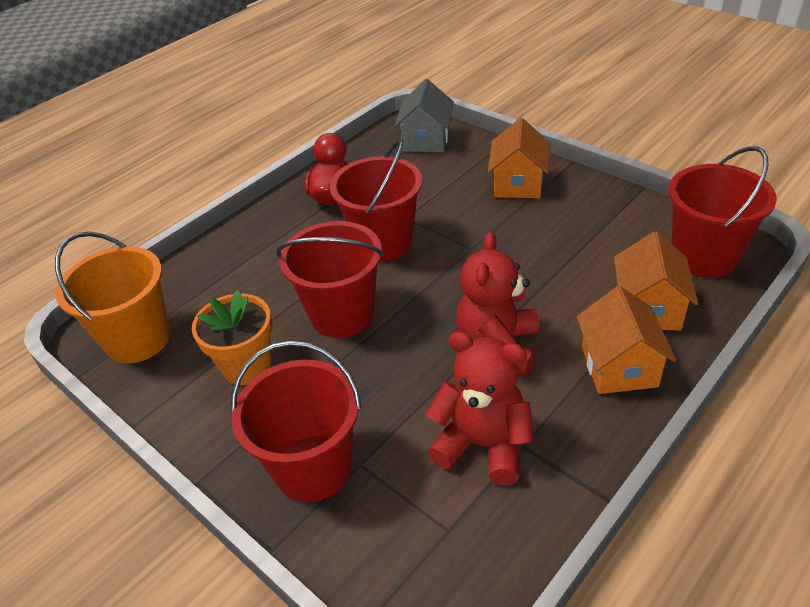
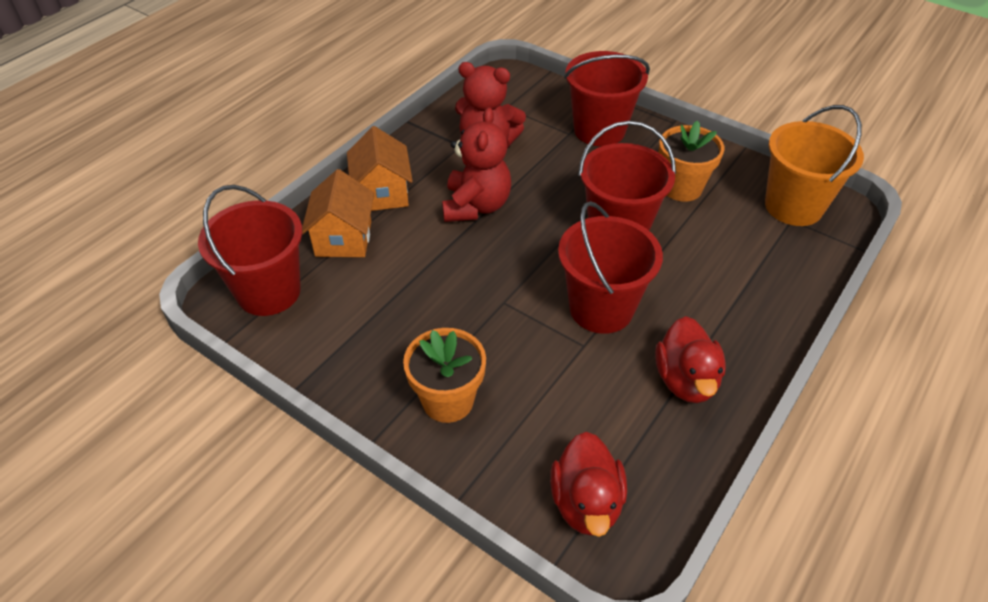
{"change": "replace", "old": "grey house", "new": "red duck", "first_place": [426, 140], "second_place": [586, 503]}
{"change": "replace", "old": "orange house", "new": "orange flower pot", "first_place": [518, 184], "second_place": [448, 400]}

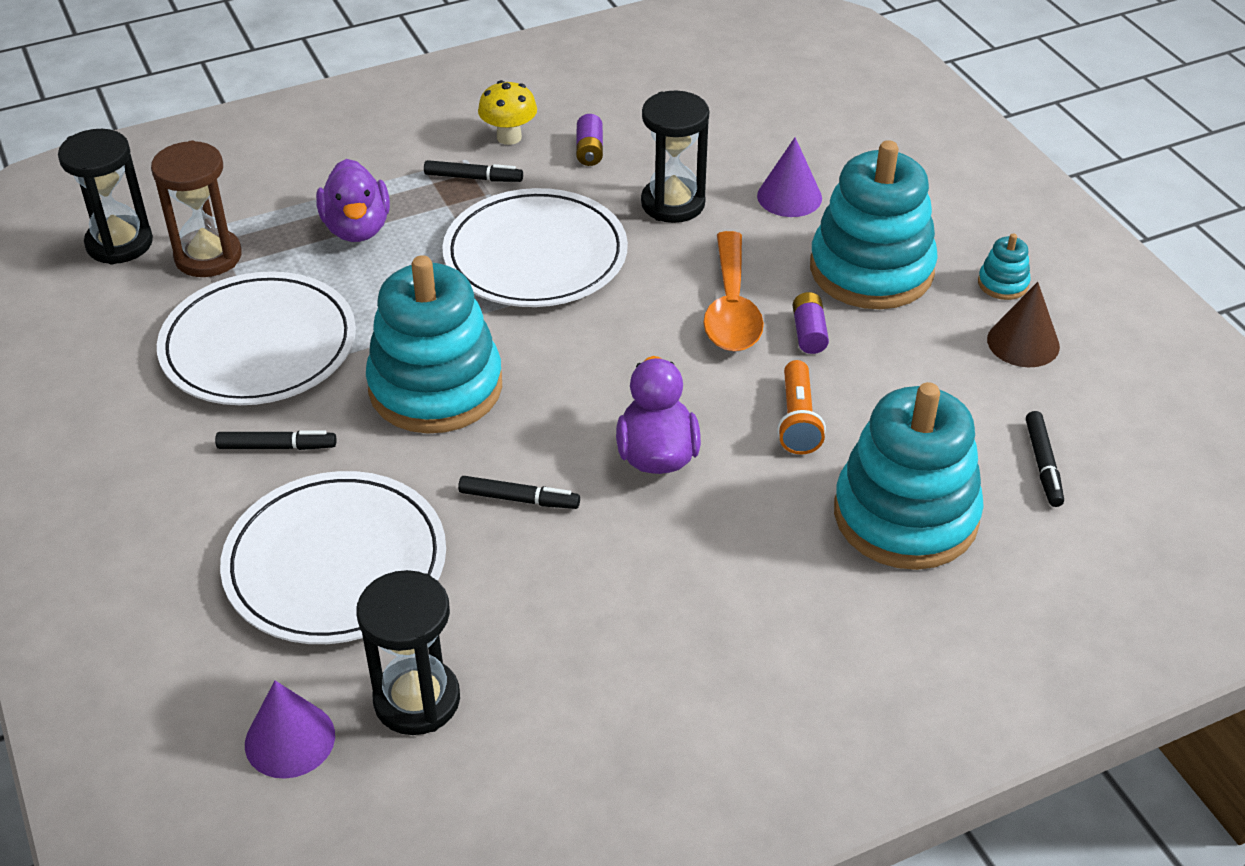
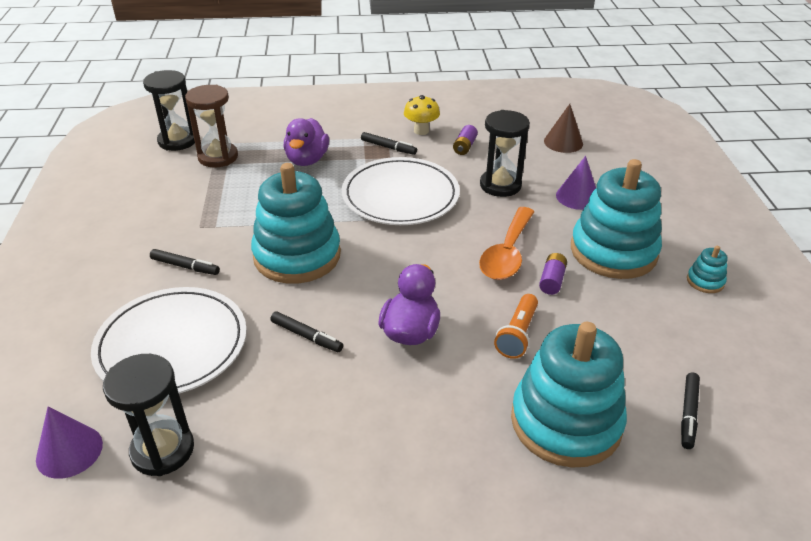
{"change": "delete", "old": "white plate", "first_place": [259, 346]}
{"change": "move", "old": "brown cone", "first_place": [1023, 342], "second_place": [563, 142]}

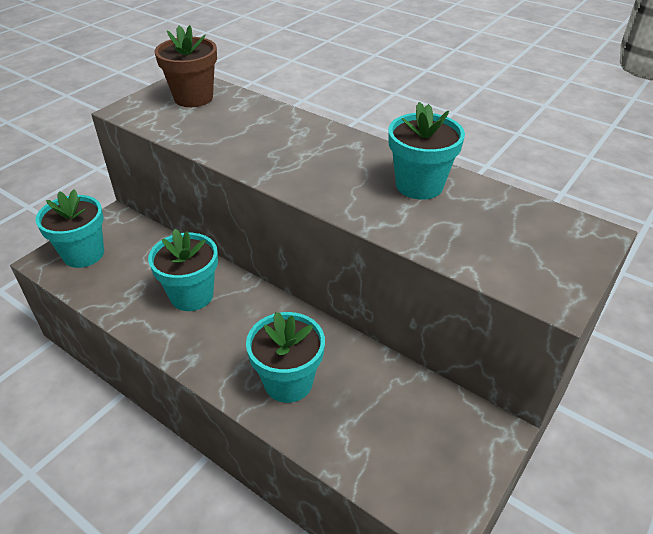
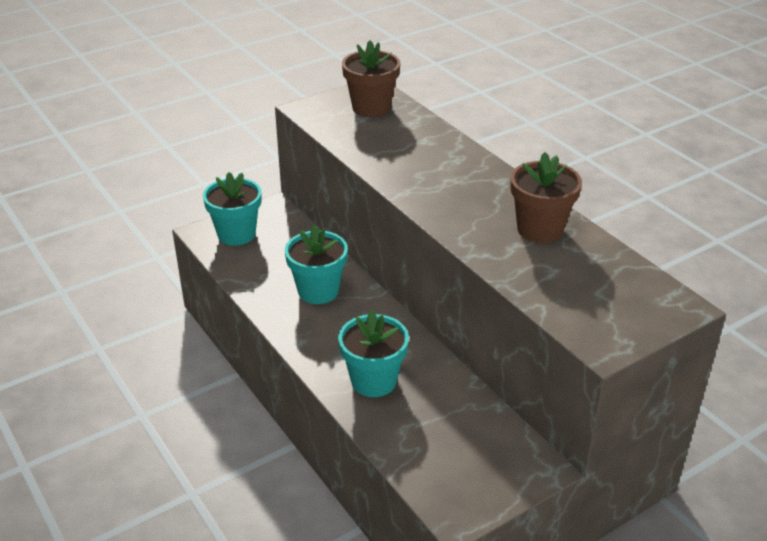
{"change": "recolor", "old": "turquoise flower pot", "new": "brown flower pot", "first_place": [419, 185], "second_place": [540, 229]}

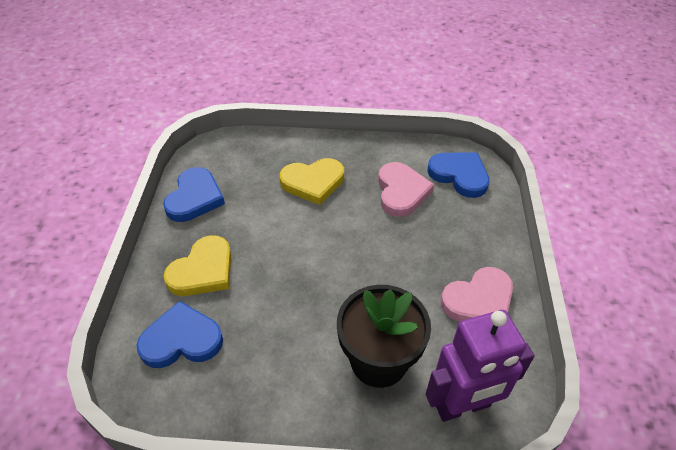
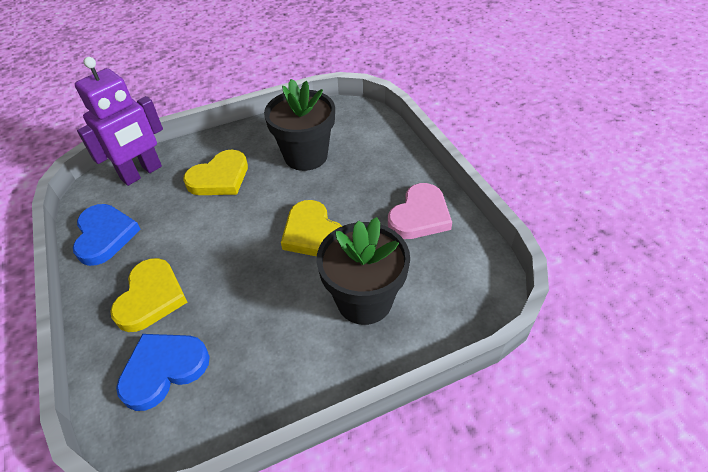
{"change": "delete", "old": "blue heart", "first_place": [459, 175]}
{"change": "insert", "new": "yellow heart", "second_place": [313, 233]}
{"change": "move", "old": "purple robot", "first_place": [463, 406], "second_place": [142, 173]}
{"change": "replace", "old": "pink heart", "new": "black flower pot", "first_place": [401, 191], "second_place": [306, 156]}

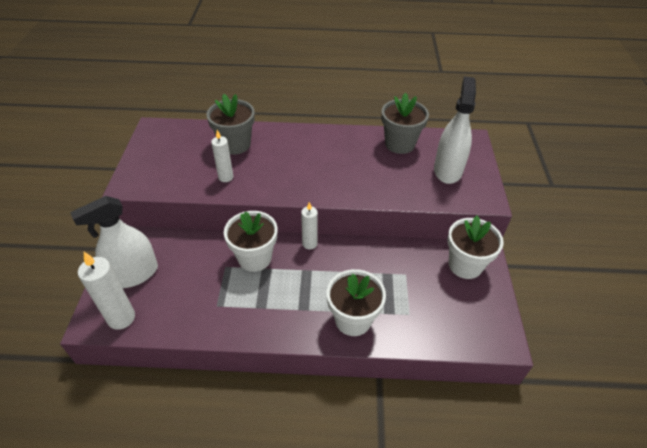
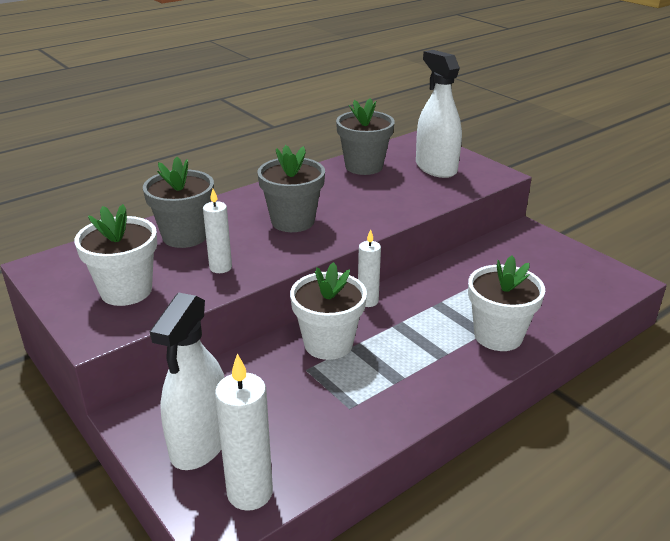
{"change": "insert", "new": "grey flower pot", "second_place": [293, 221]}
{"change": "move", "old": "white flower pot", "first_place": [465, 265], "second_place": [126, 291]}

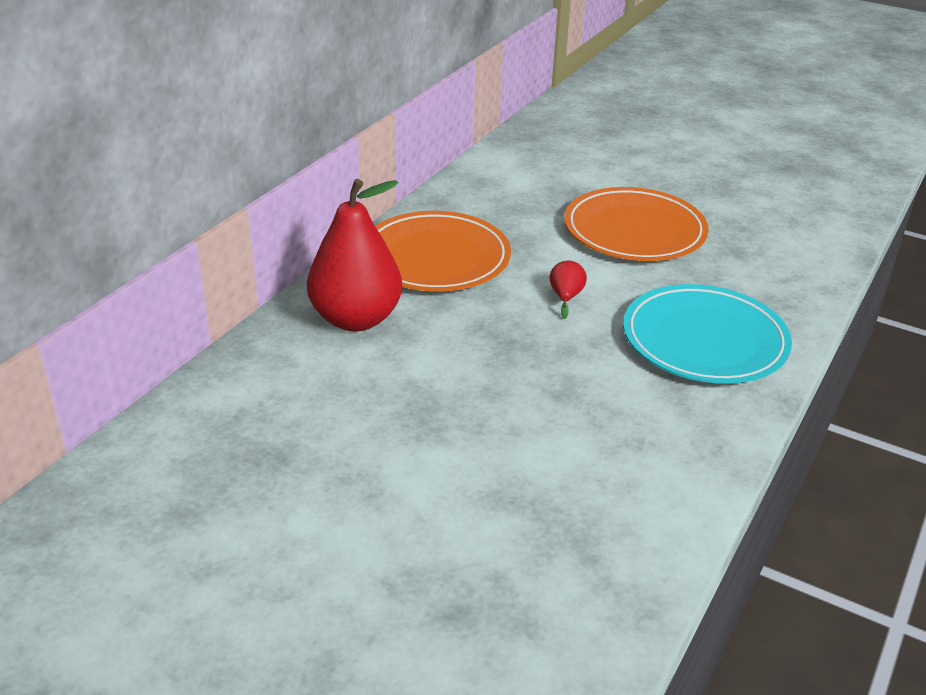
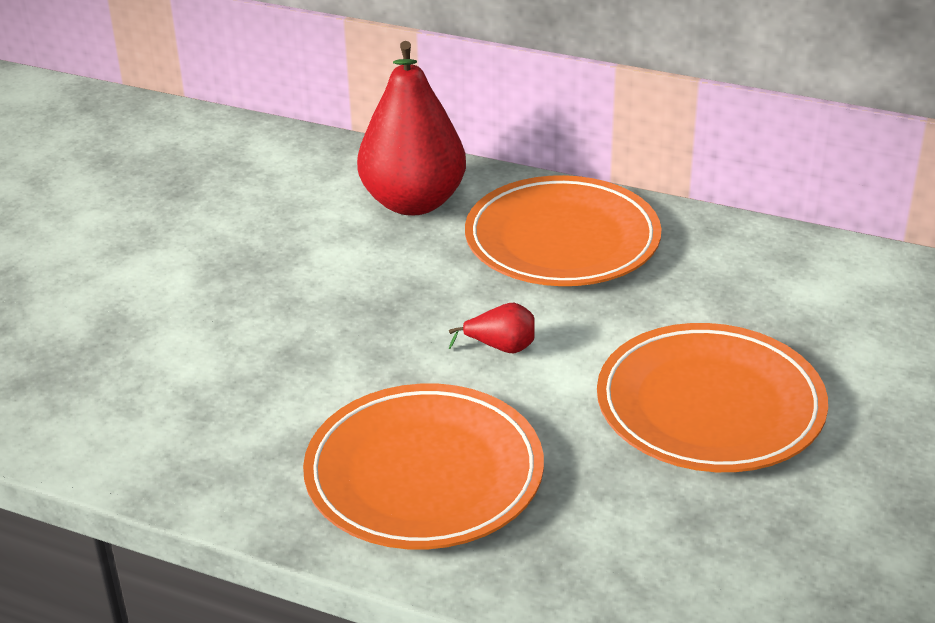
{"change": "recolor", "old": "turquoise plate", "new": "orange plate", "first_place": [704, 341], "second_place": [424, 474]}

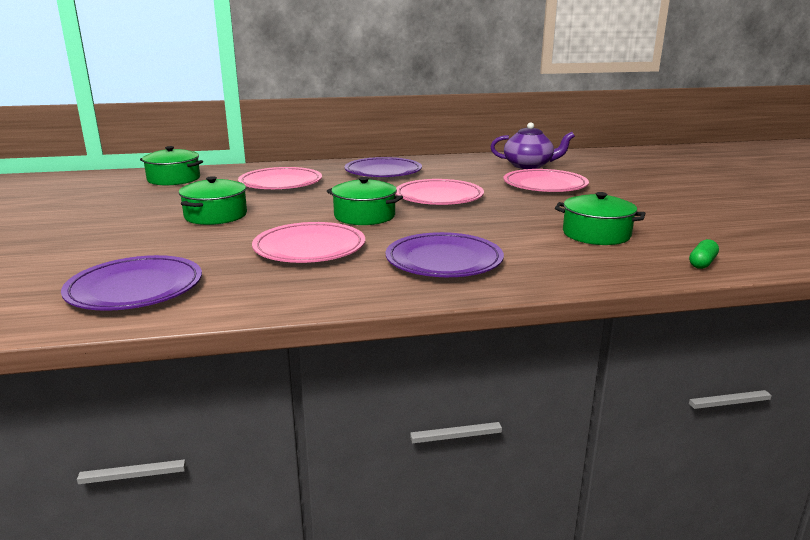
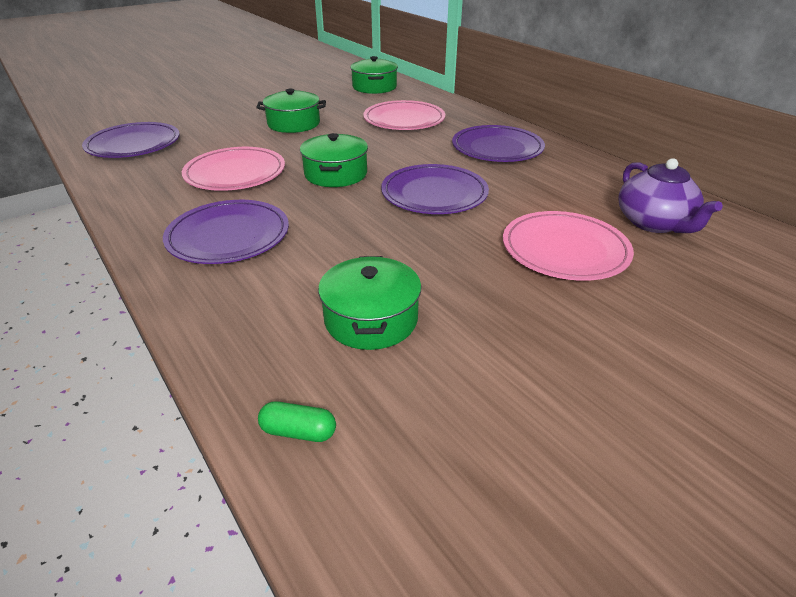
{"change": "recolor", "old": "pink plate", "new": "purple plate", "first_place": [439, 197], "second_place": [434, 194]}

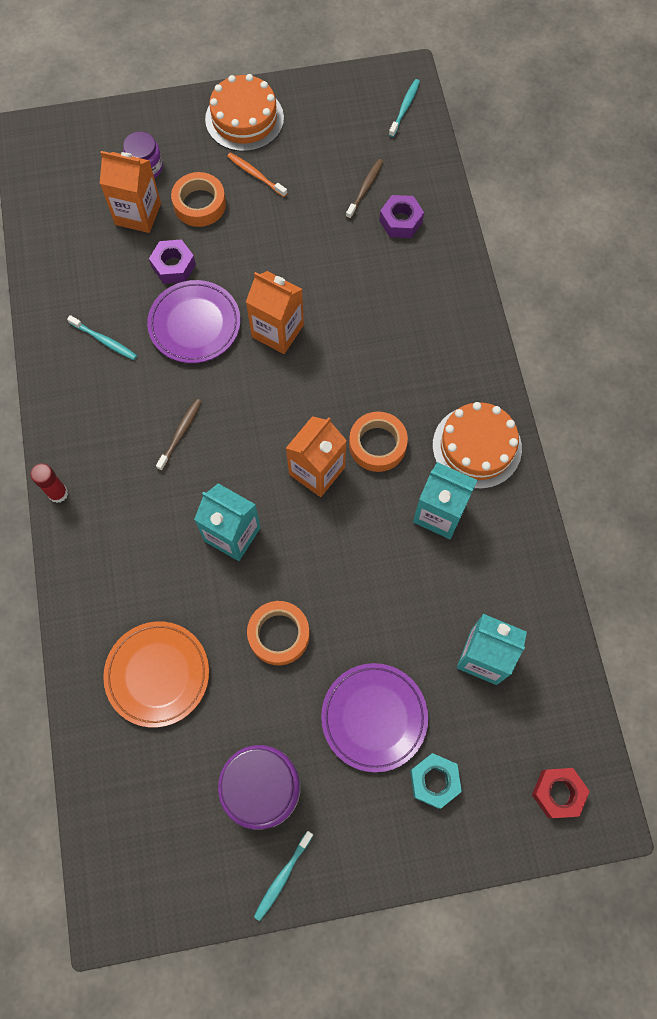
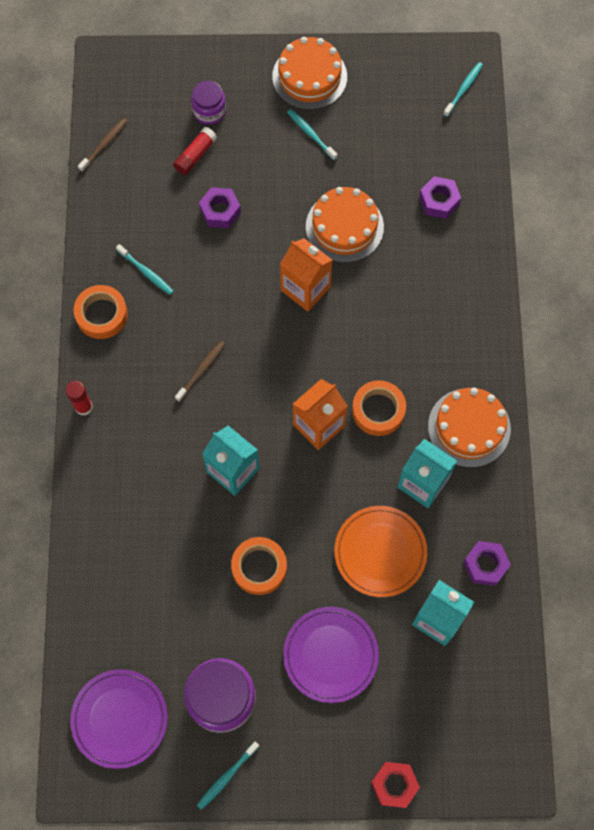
{"change": "delete", "old": "turquoise nut", "first_place": [434, 781]}
{"change": "insert", "new": "orange cake", "second_place": [344, 227]}
{"change": "insert", "new": "purple nut", "second_place": [485, 565]}
{"change": "move", "old": "orange plate", "first_place": [157, 674], "second_place": [380, 552]}
{"change": "move", "old": "purple plate", "first_place": [194, 324], "second_place": [120, 719]}
{"change": "move", "old": "orange tape", "first_place": [199, 204], "second_place": [102, 315]}
{"change": "move", "old": "brown toothbrush", "first_place": [365, 188], "second_place": [104, 144]}
{"change": "move", "old": "red nut", "first_place": [558, 793], "second_place": [394, 785]}
{"change": "replace", "old": "orange carton", "new": "red glue stick", "first_place": [138, 214], "second_place": [195, 155]}
{"change": "recolor", "old": "orange toothbrush", "new": "turquoise toothbrush", "first_place": [255, 174], "second_place": [310, 134]}

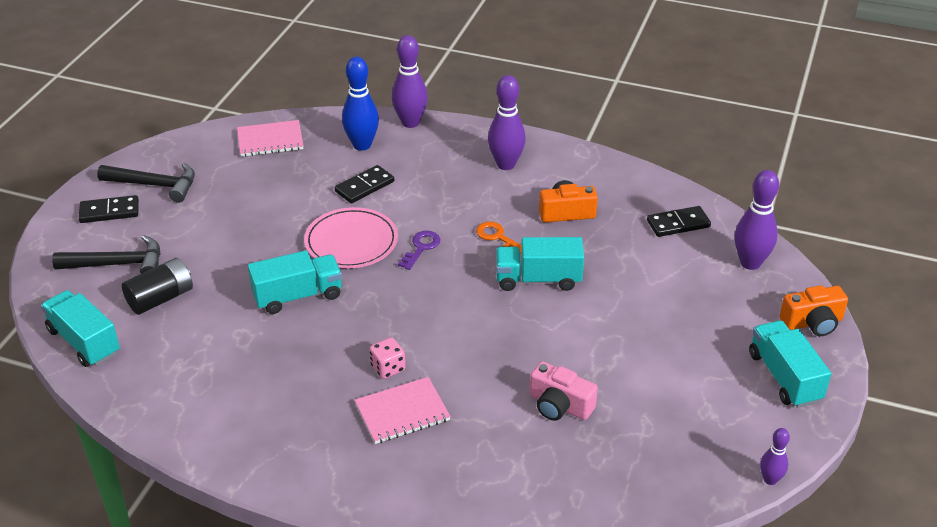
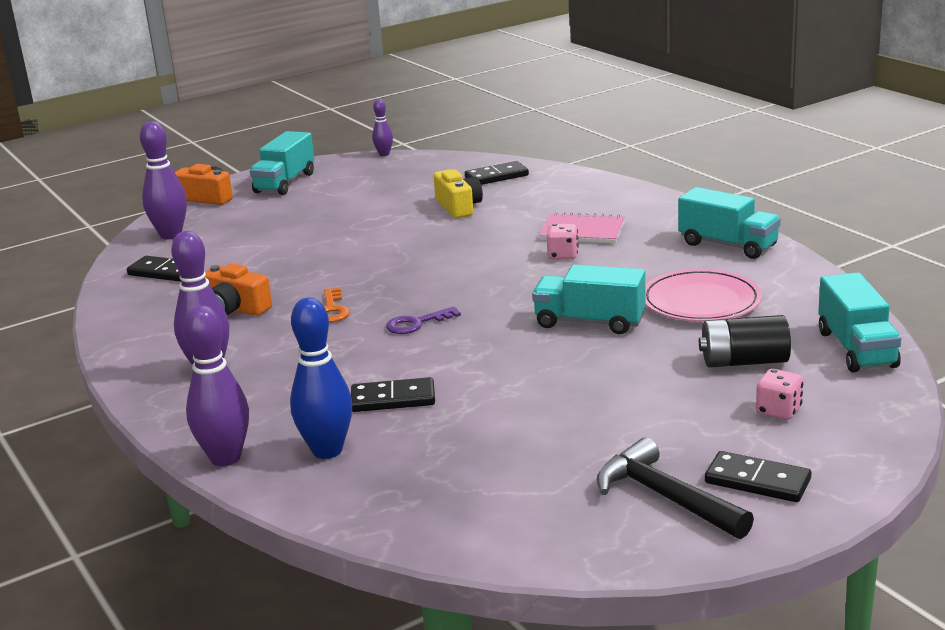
{"change": "delete", "old": "pink notebook", "first_place": [270, 140]}
{"change": "insert", "new": "black domino", "second_place": [496, 176]}
{"change": "move", "old": "pink plate", "first_place": [351, 242], "second_place": [701, 302]}
{"change": "move", "old": "turquoise truck", "first_place": [538, 279], "second_place": [728, 245]}
{"change": "replace", "old": "black hammer", "new": "pink dice", "first_place": [118, 264], "second_place": [778, 411]}
{"change": "recolor", "old": "pink camera", "new": "yellow camera", "first_place": [559, 405], "second_place": [458, 207]}

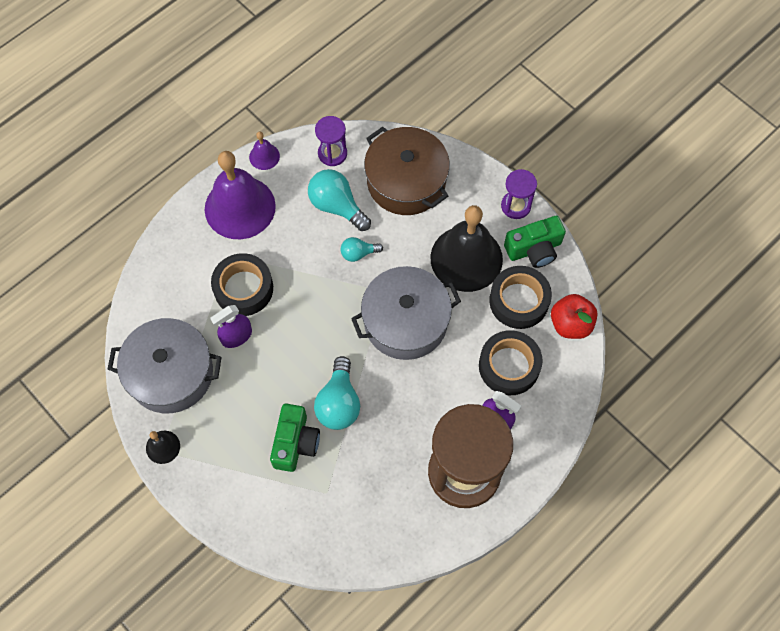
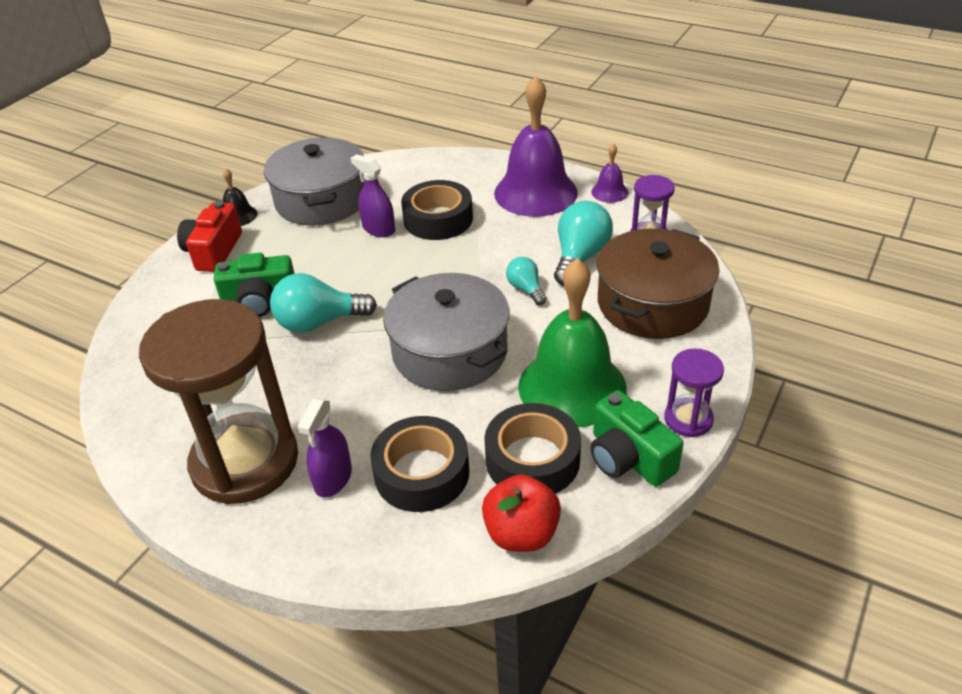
{"change": "insert", "new": "red camera", "second_place": [214, 251]}
{"change": "recolor", "old": "black bell", "new": "green bell", "first_place": [466, 258], "second_place": [572, 387]}

